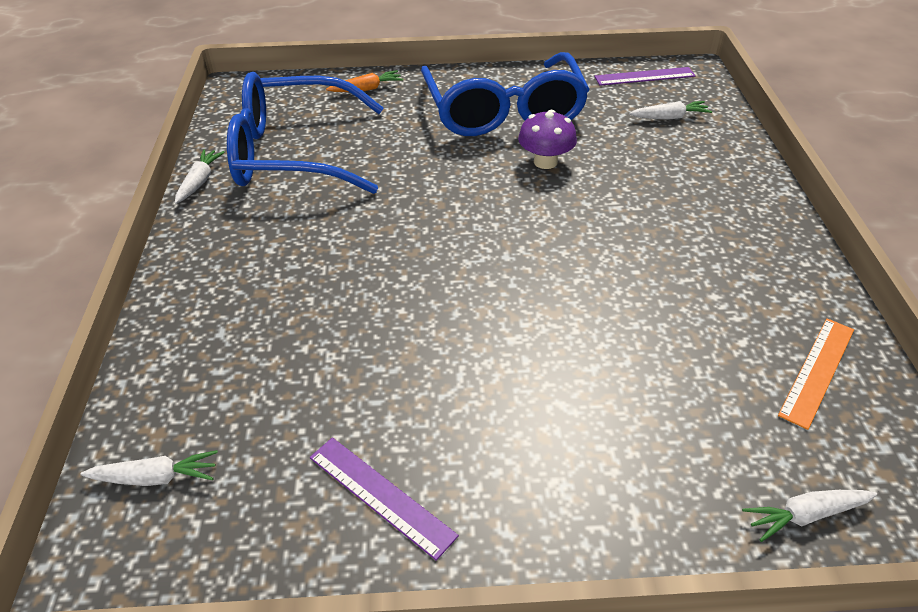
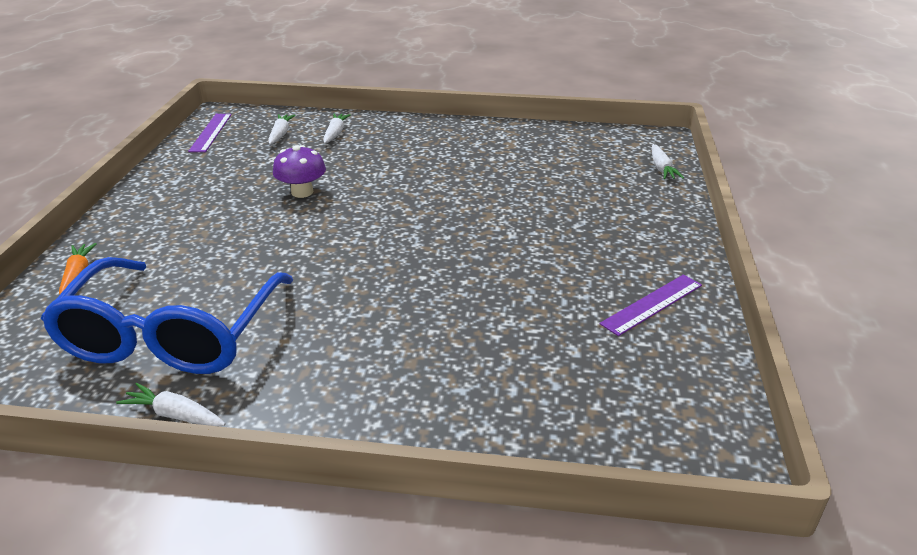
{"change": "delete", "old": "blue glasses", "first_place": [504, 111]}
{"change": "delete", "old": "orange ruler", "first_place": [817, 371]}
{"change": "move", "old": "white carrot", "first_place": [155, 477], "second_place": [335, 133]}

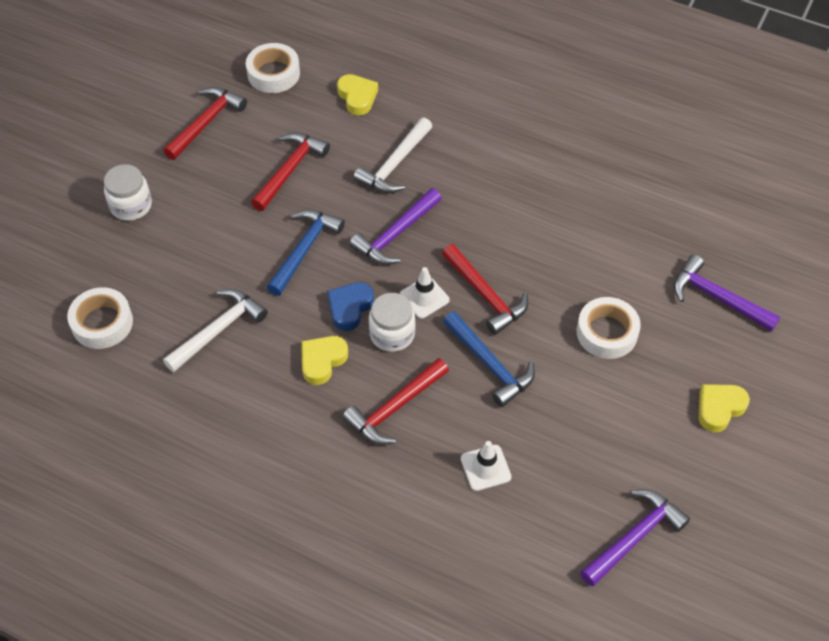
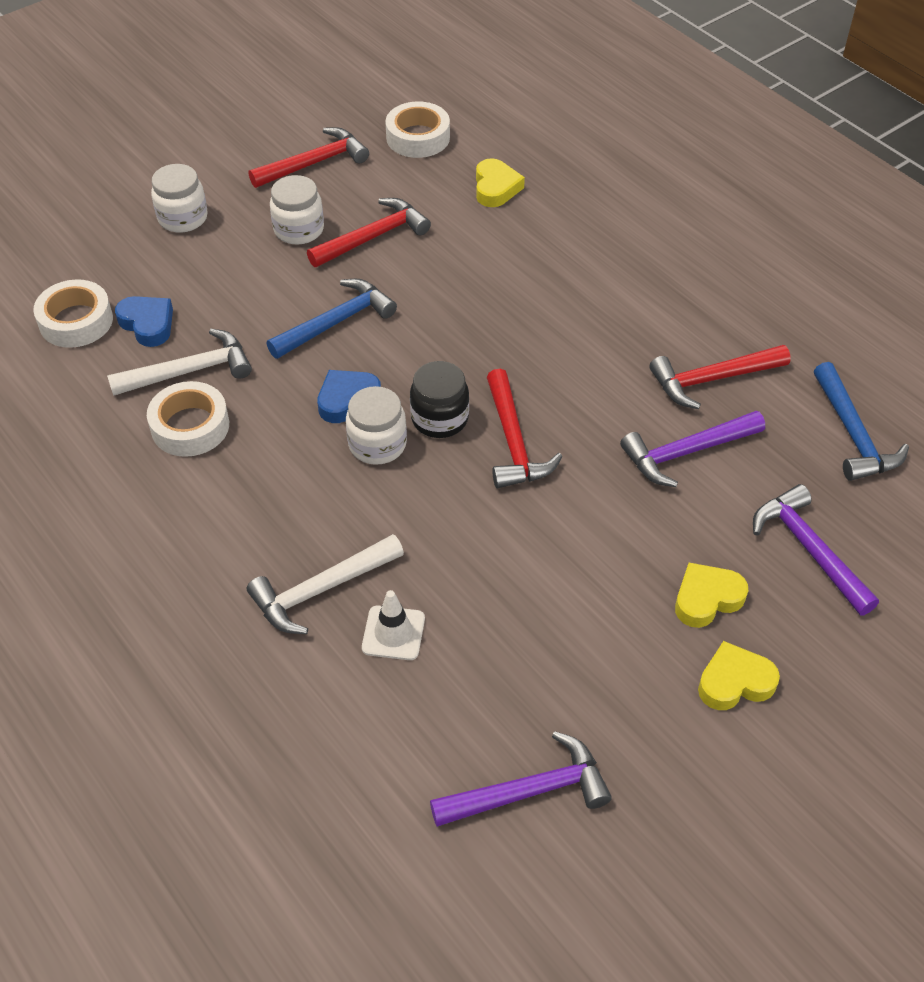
{"change": "insert", "new": "blue heart", "second_place": [147, 324]}
{"change": "insert", "new": "white jar", "second_place": [299, 230]}
{"change": "move", "old": "yellow heart", "first_place": [322, 361], "second_place": [707, 599]}
{"change": "move", "old": "red hammer", "first_place": [394, 408], "second_place": [712, 380]}
{"change": "move", "old": "purple hammer", "first_place": [395, 235], "second_place": [686, 453]}
{"change": "move", "old": "white hammer", "first_place": [394, 165], "second_place": [321, 590]}
{"change": "move", "old": "blue hammer", "first_place": [490, 365], "second_place": [853, 434]}
{"change": "move", "old": "white tape", "first_place": [606, 332], "second_place": [190, 426]}
{"change": "replace", "old": "white traffic cone", "new": "black jar", "first_place": [424, 297], "second_place": [439, 419]}

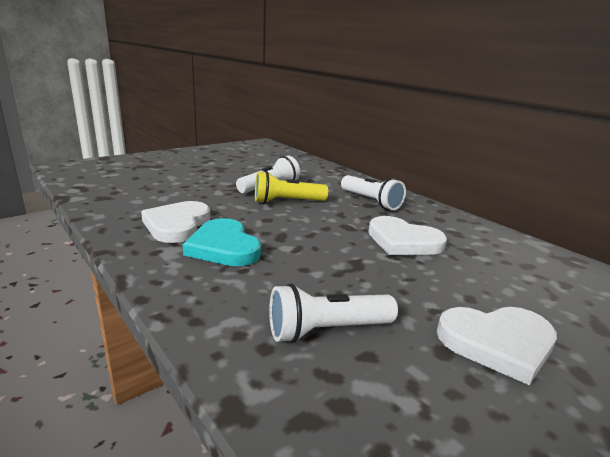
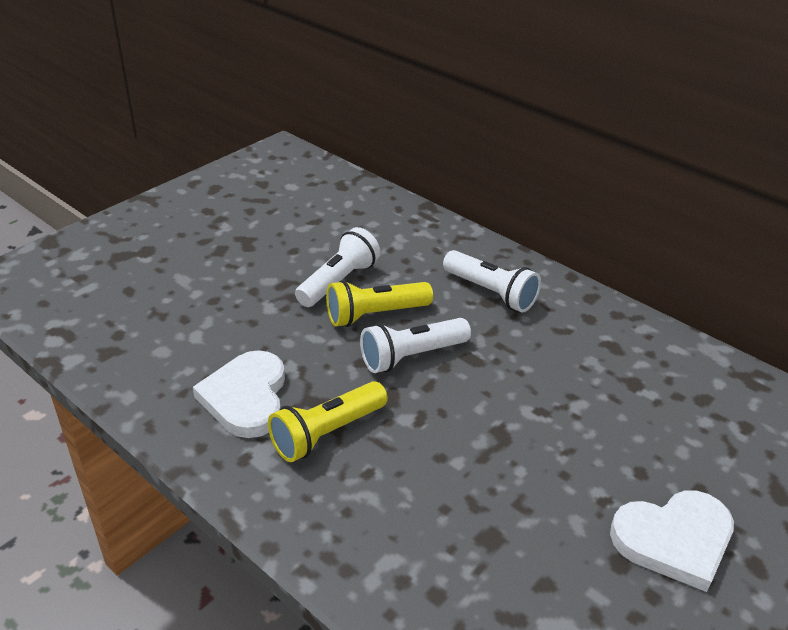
{"change": "delete", "old": "white heart", "first_place": [403, 241]}
{"change": "move", "old": "white flashlight", "first_place": [327, 330], "second_place": [412, 356]}
{"change": "replace", "old": "turquoise heart", "new": "yellow flashlight", "first_place": [224, 247], "second_place": [327, 433]}

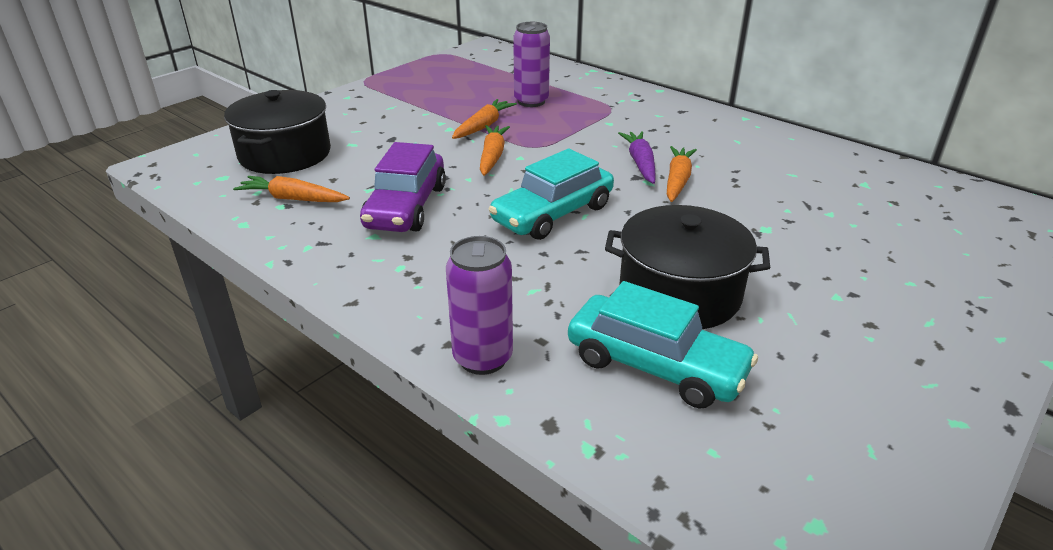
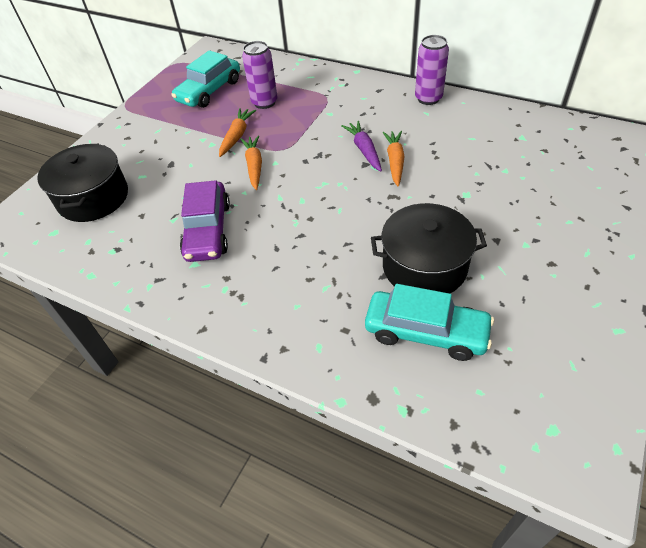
{"change": "delete", "old": "orange carrot", "first_place": [293, 199]}
{"change": "move", "old": "purple can", "first_place": [483, 358], "second_place": [428, 98]}
{"change": "move", "old": "turquoise car", "first_place": [552, 214], "second_place": [209, 91]}

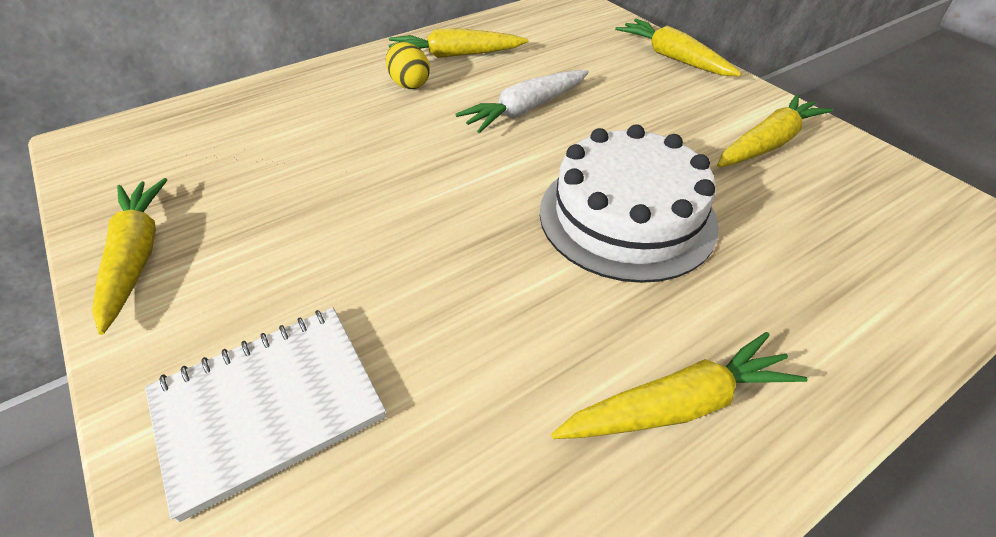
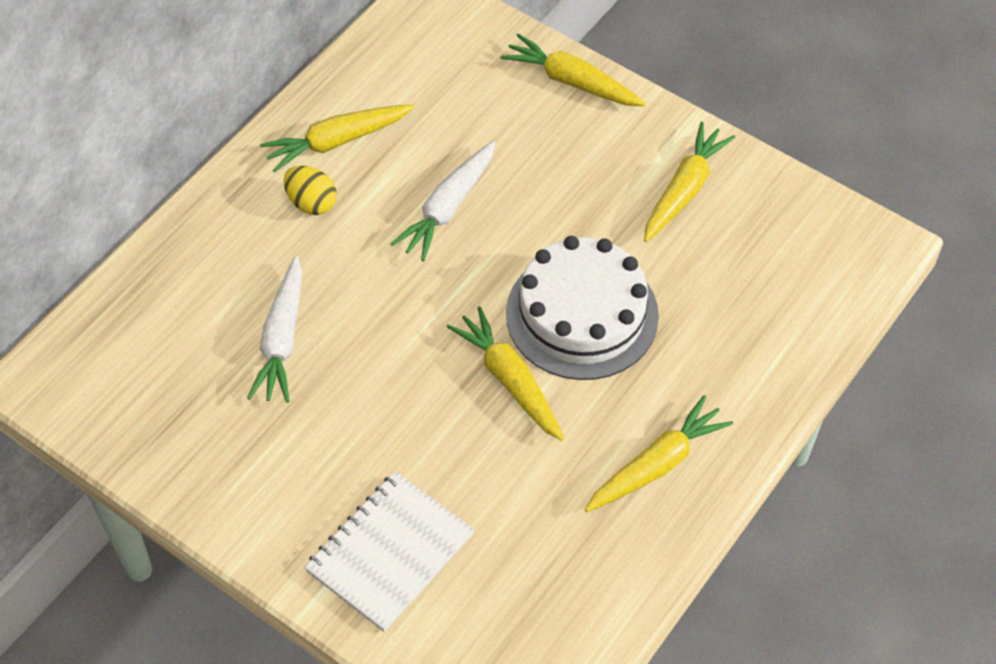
{"change": "insert", "new": "white carrot", "second_place": [282, 339]}
{"change": "move", "old": "yellow carrot", "first_place": [136, 257], "second_place": [509, 380]}

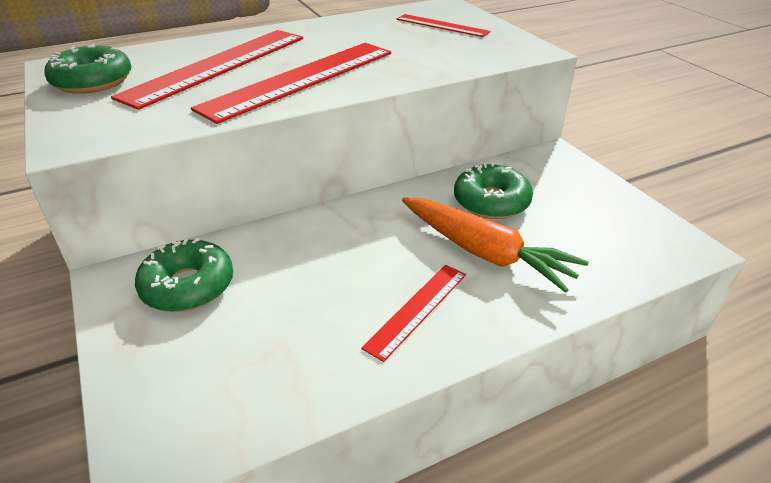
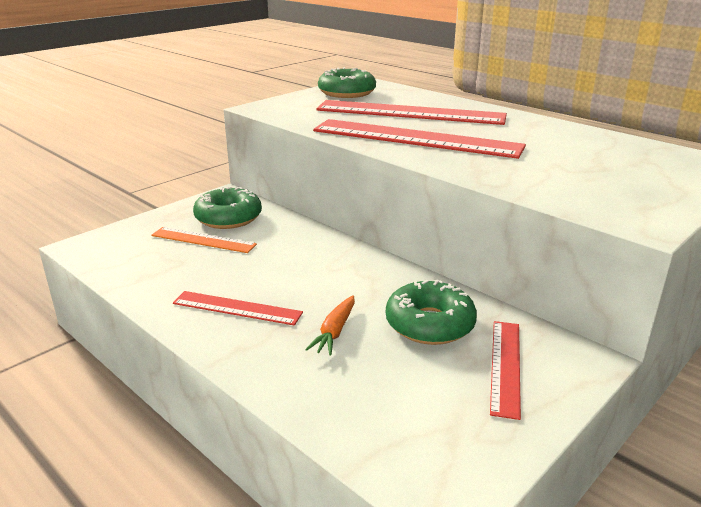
{"change": "insert", "new": "orange ruler", "second_place": [203, 240]}
{"change": "move", "old": "red ruler", "first_place": [442, 25], "second_place": [505, 366]}
{"change": "resize", "old": "orange carrot", "first_place": [485, 253], "second_place": [334, 332], "factor": 0.49}

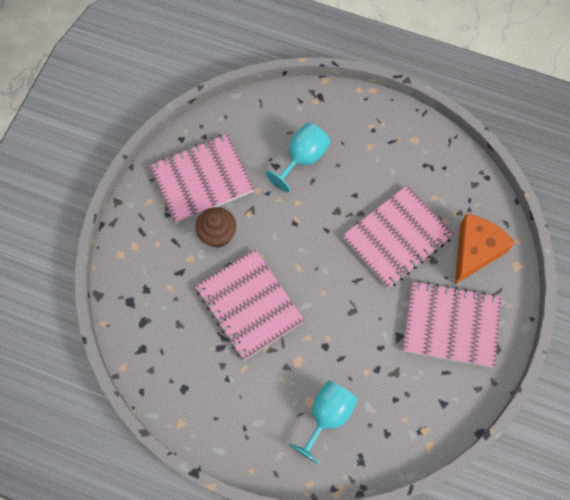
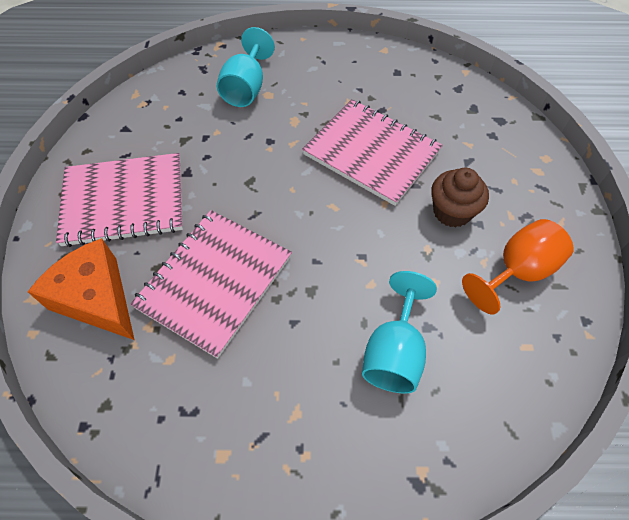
{"change": "replace", "old": "pink notebook", "new": "orange goblet", "first_place": [201, 180], "second_place": [516, 271]}
{"change": "rotate", "old": "orange cheese", "first_place": [475, 251], "second_place": [97, 299], "degrees": 120}

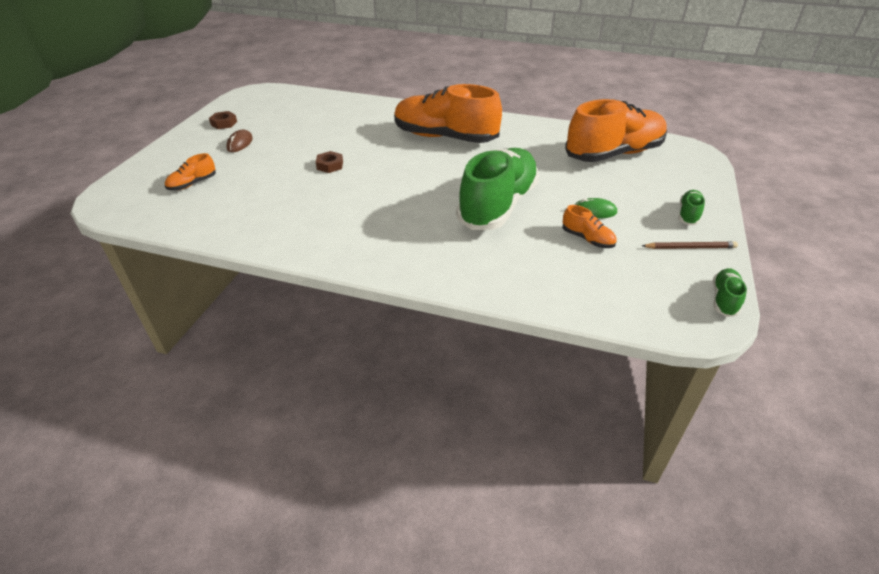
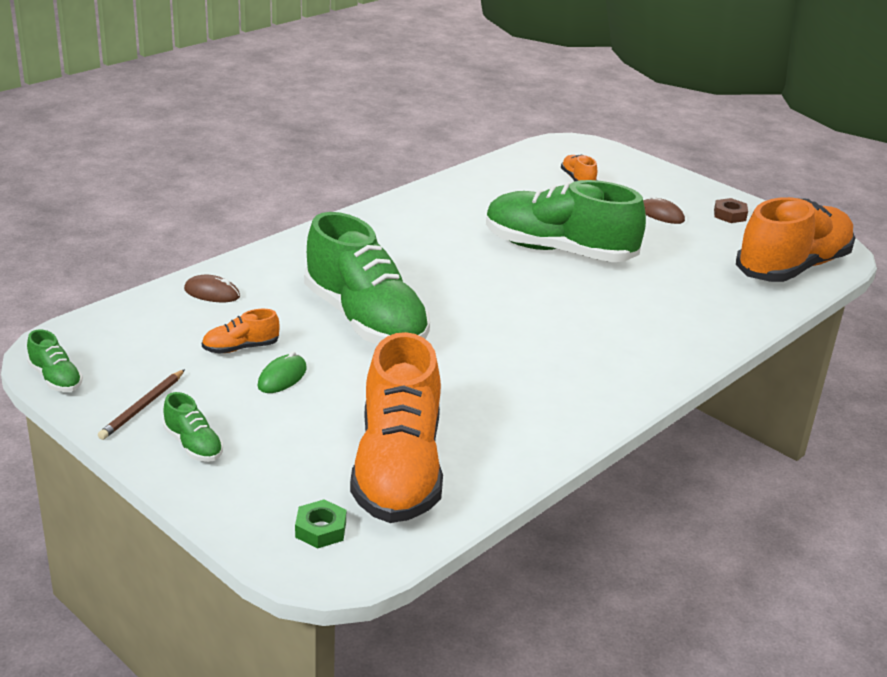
{"change": "insert", "new": "brown mouse", "second_place": [212, 293]}
{"change": "insert", "new": "green nut", "second_place": [320, 529]}
{"change": "move", "old": "orange shoe", "first_place": [445, 137], "second_place": [792, 267]}
{"change": "replace", "old": "brown nut", "new": "green shoe", "first_place": [330, 165], "second_place": [558, 251]}

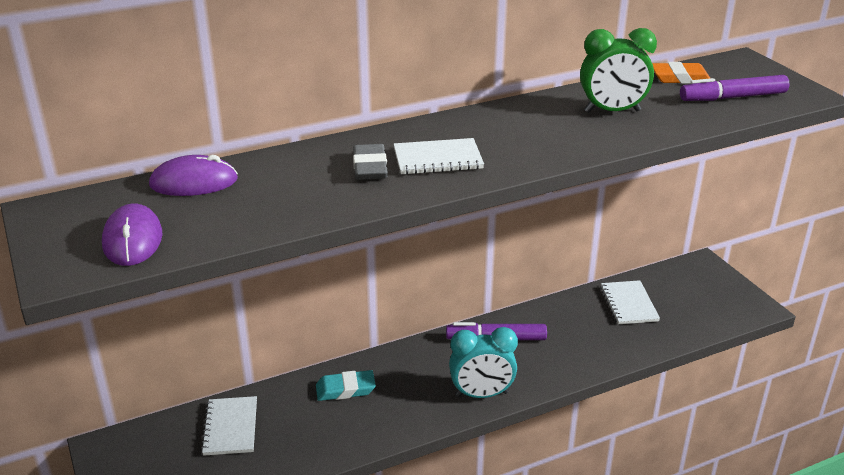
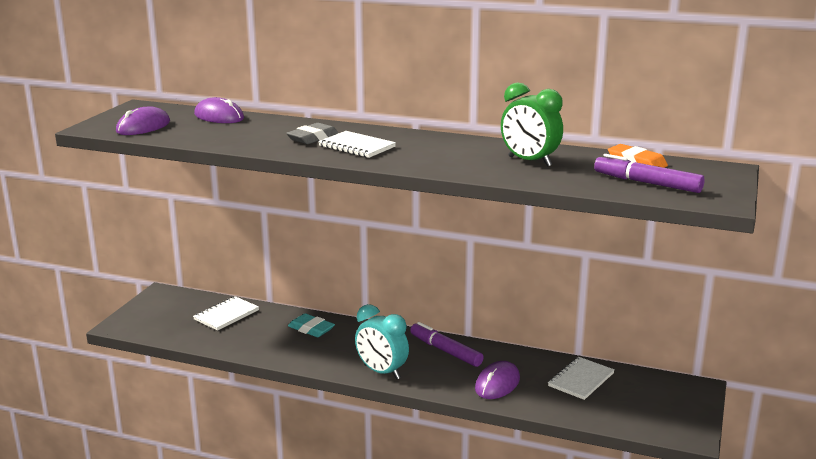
{"change": "insert", "new": "purple mouse", "second_place": [497, 384]}

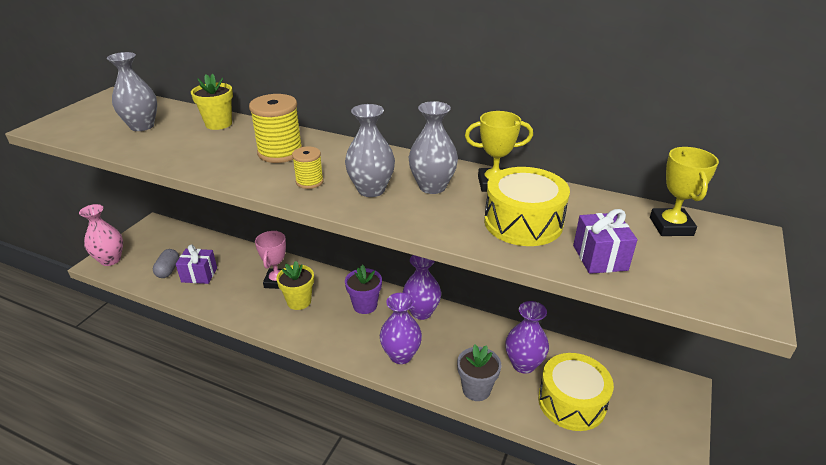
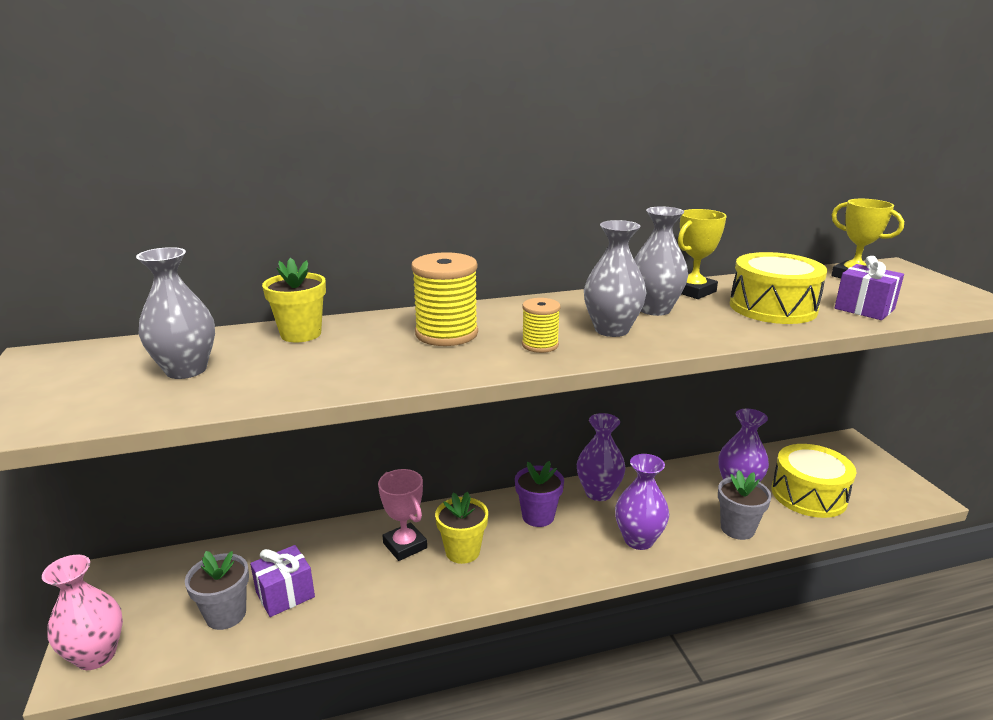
{"change": "replace", "old": "grey capsule", "new": "grey flower pot", "first_place": [168, 270], "second_place": [226, 614]}

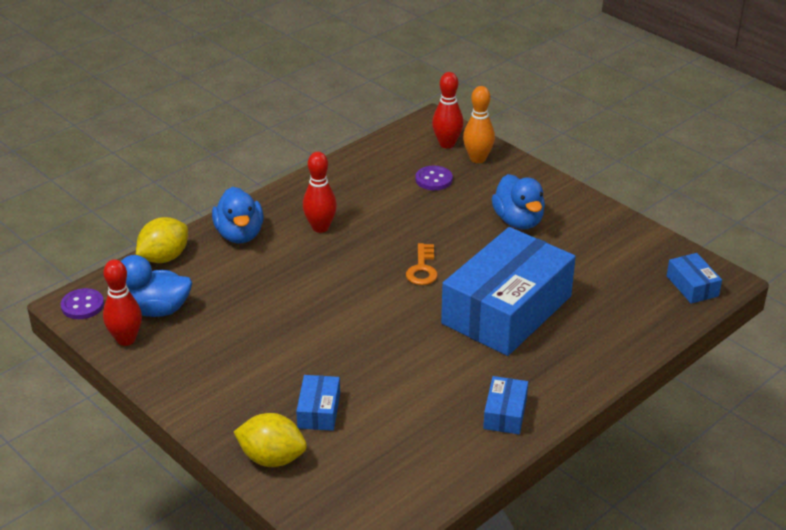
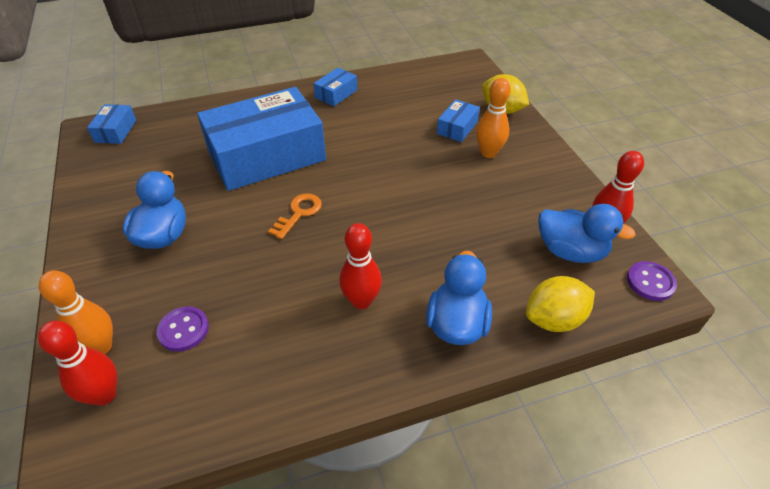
{"change": "insert", "new": "orange bowling pin", "second_place": [488, 153]}

